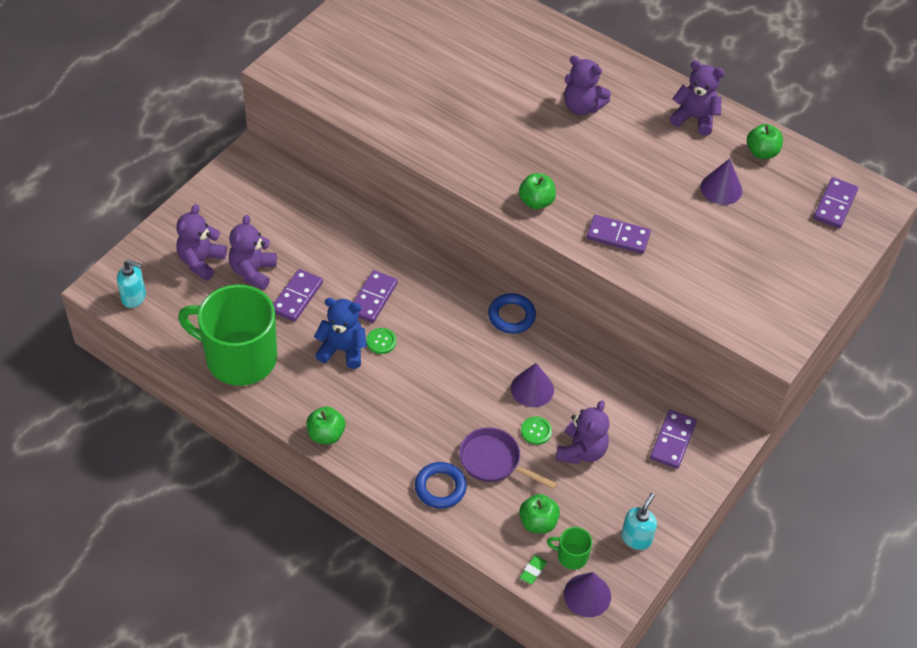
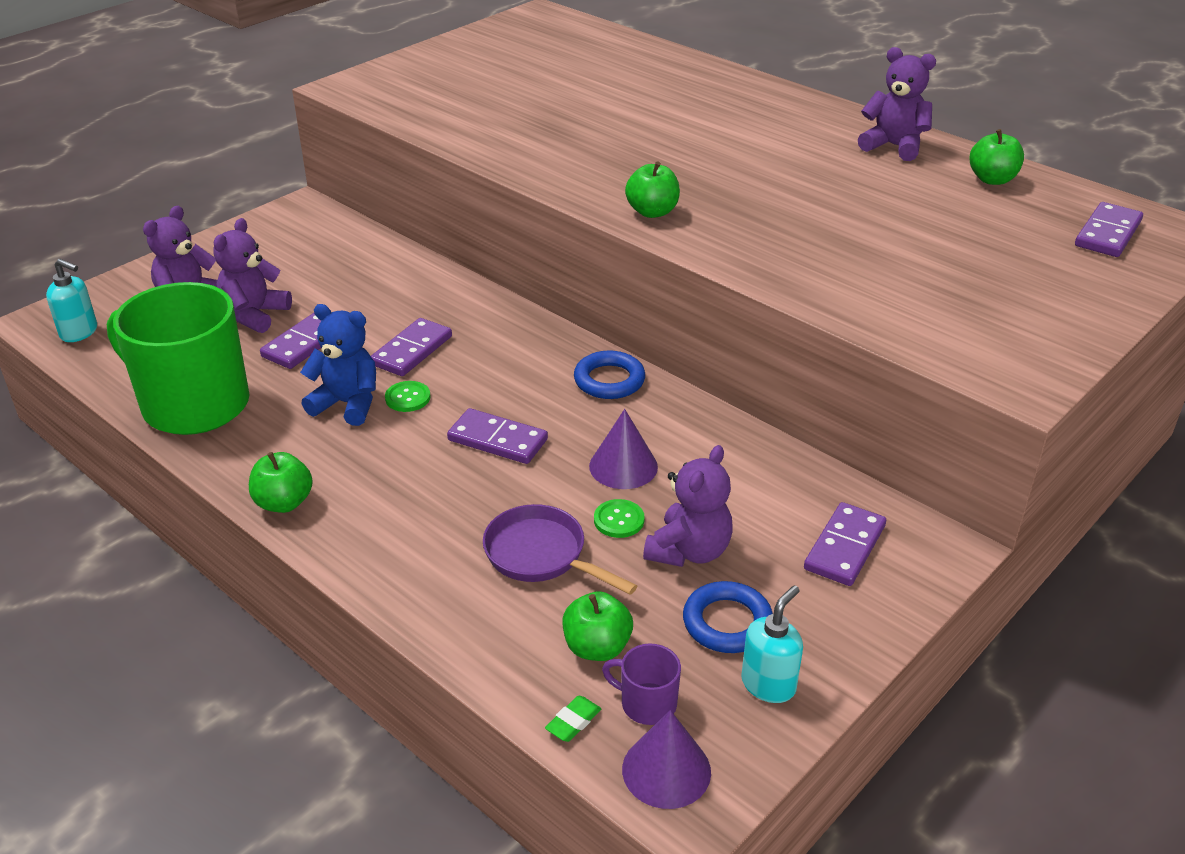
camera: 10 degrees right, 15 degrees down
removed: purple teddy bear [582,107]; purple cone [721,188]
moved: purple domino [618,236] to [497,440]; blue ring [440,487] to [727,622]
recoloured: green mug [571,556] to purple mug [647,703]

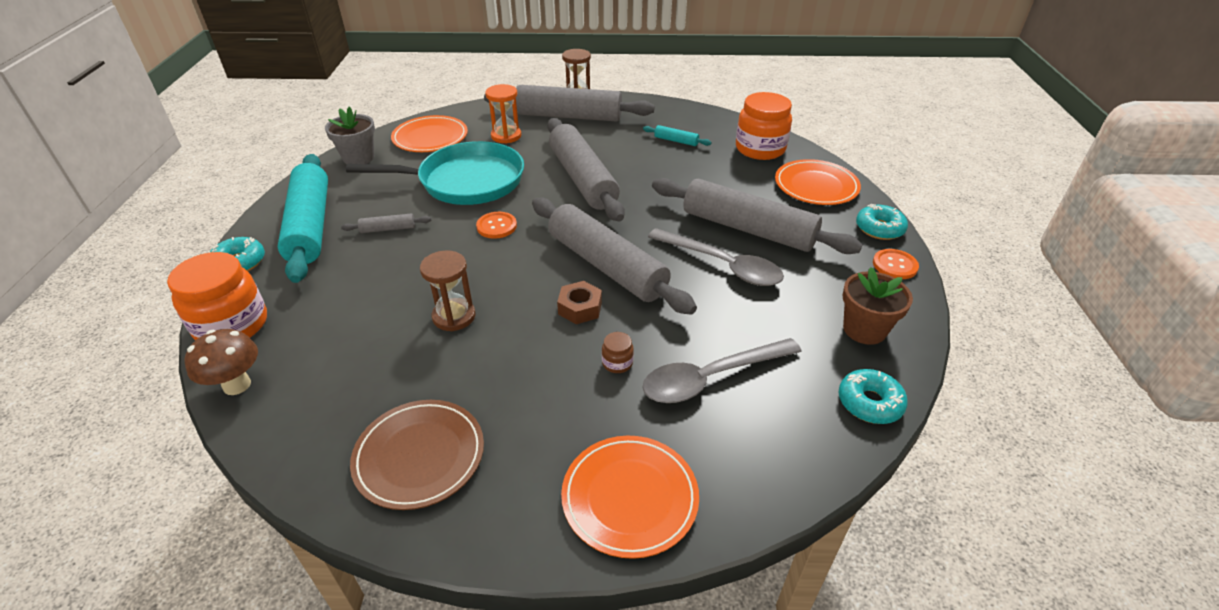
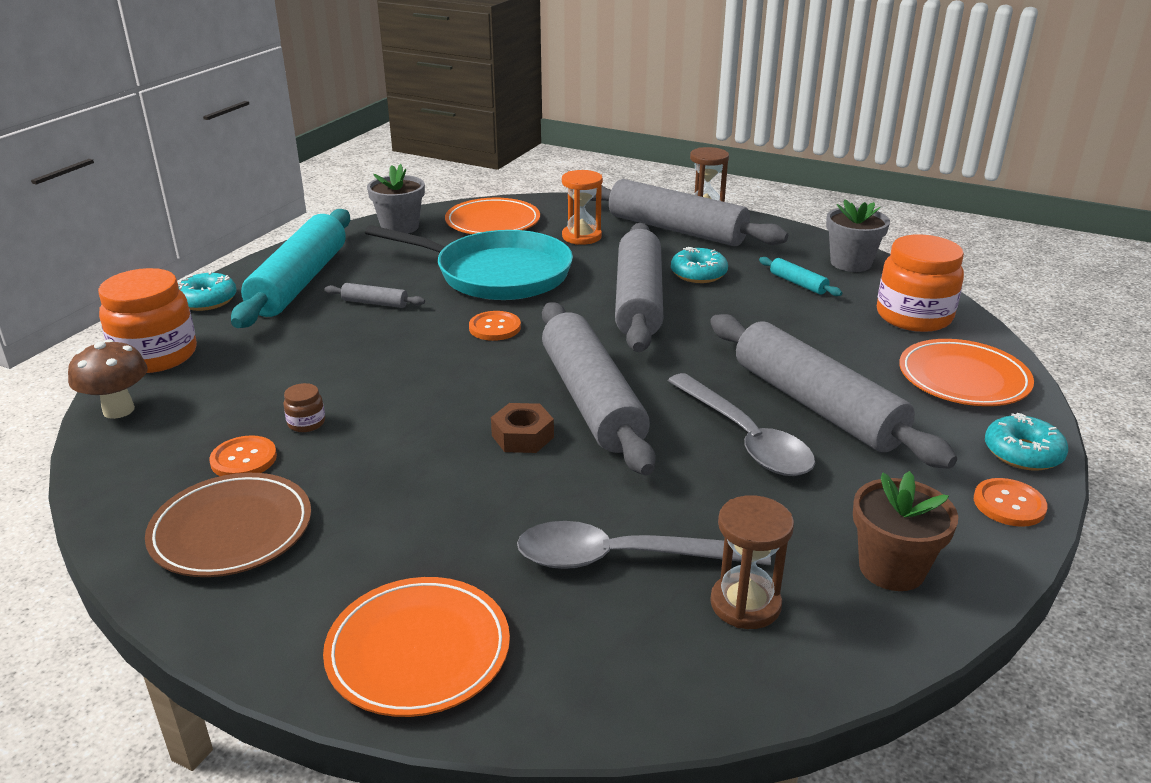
camera: 25 degrees right, 10 degrees down
added: orange button [244,459]; grey flower pot [850,263]
moved: brown jar [617,363] to [306,423]; turquoise donut [869,403] to [698,274]; brown hourglass [454,316] to [745,604]

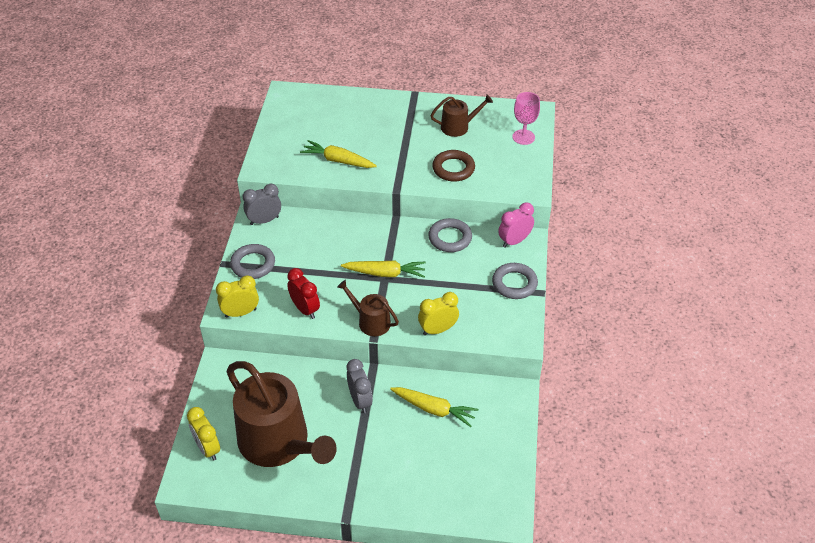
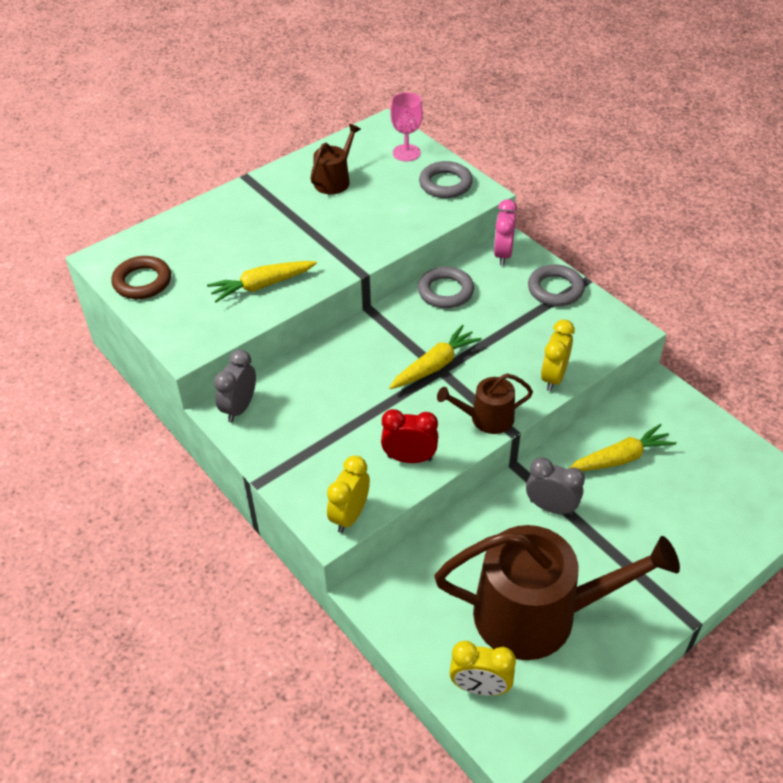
camera: 45 degrees left, 0 degrees up
moved: brown ring [453,168] to [142,282]; grey ring [253,264] to [445,184]

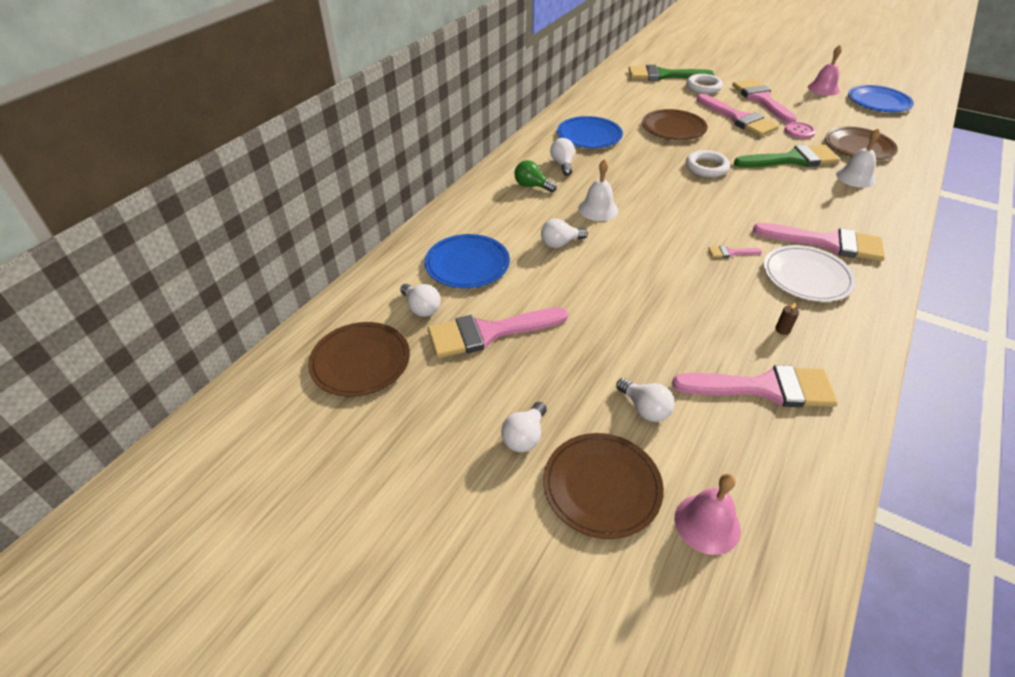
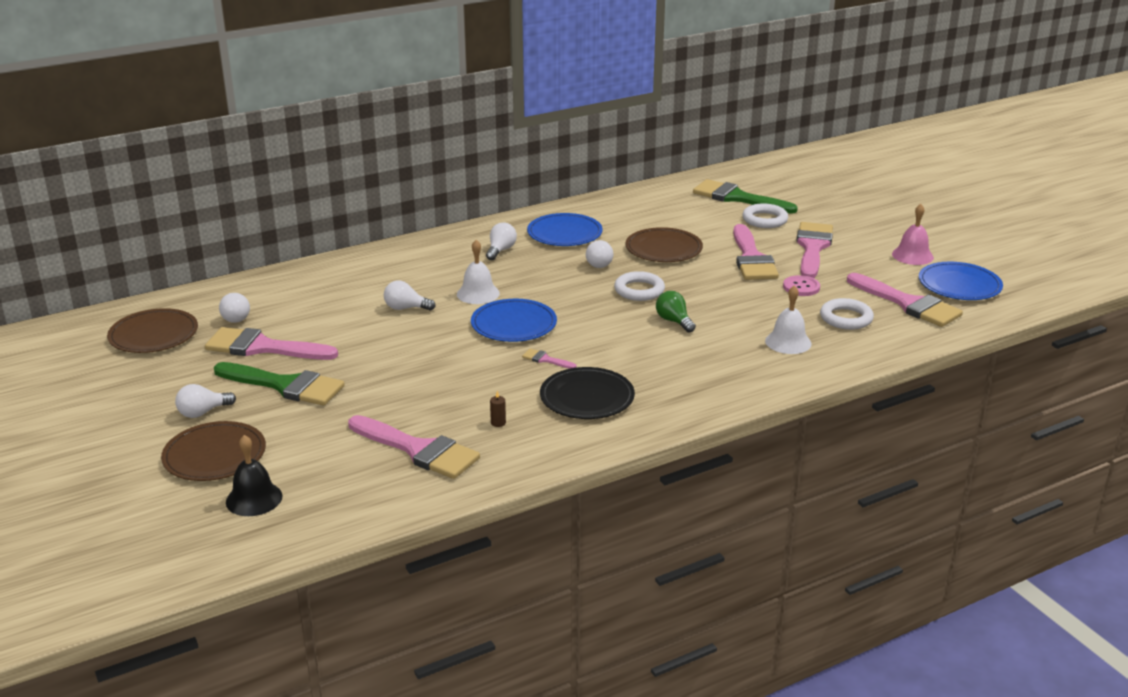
camera: 30 degrees right, 15 degrees down
moved: green brush [792,160] to [285,385]; blue plate [467,264] to [514,324]; white light bulb [645,408] to [598,263]; green light bulb [532,186] to [674,321]; pink brush [827,243] to [908,304]
replaced: brown plate [859,147] to white ring [846,318]
recoloured: pink bell [707,523] to black bell [254,499]; white plate [806,276] to black plate [587,397]

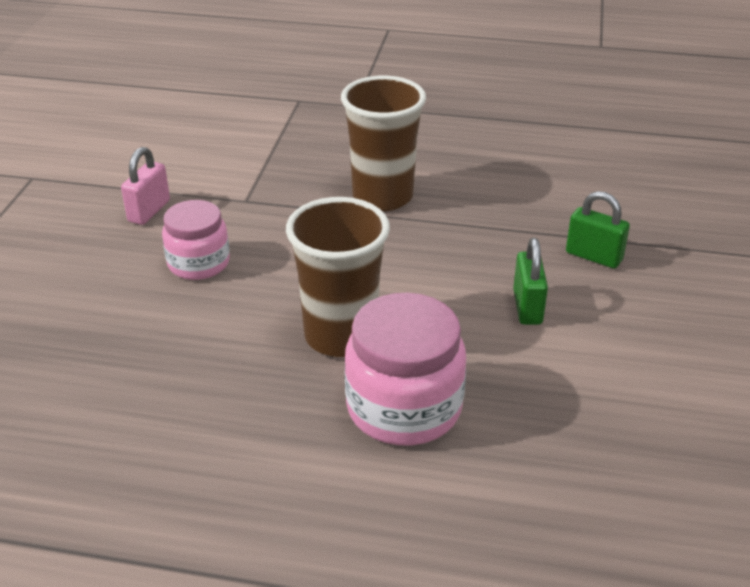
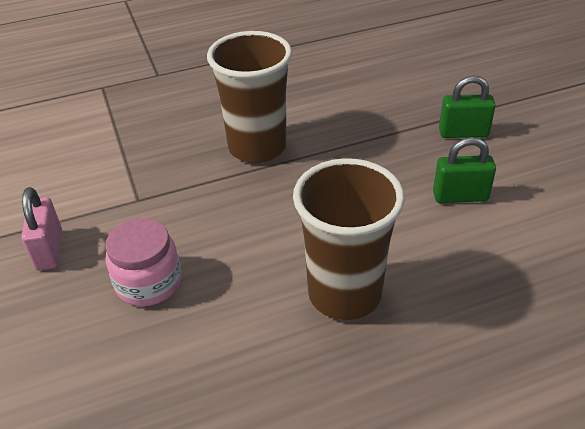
camera: 30 degrees left, 5 degrees up
removed: pink jar [404,407]
turned: green padlock [527,307] = [460,196] 60 degrees counterclockwise

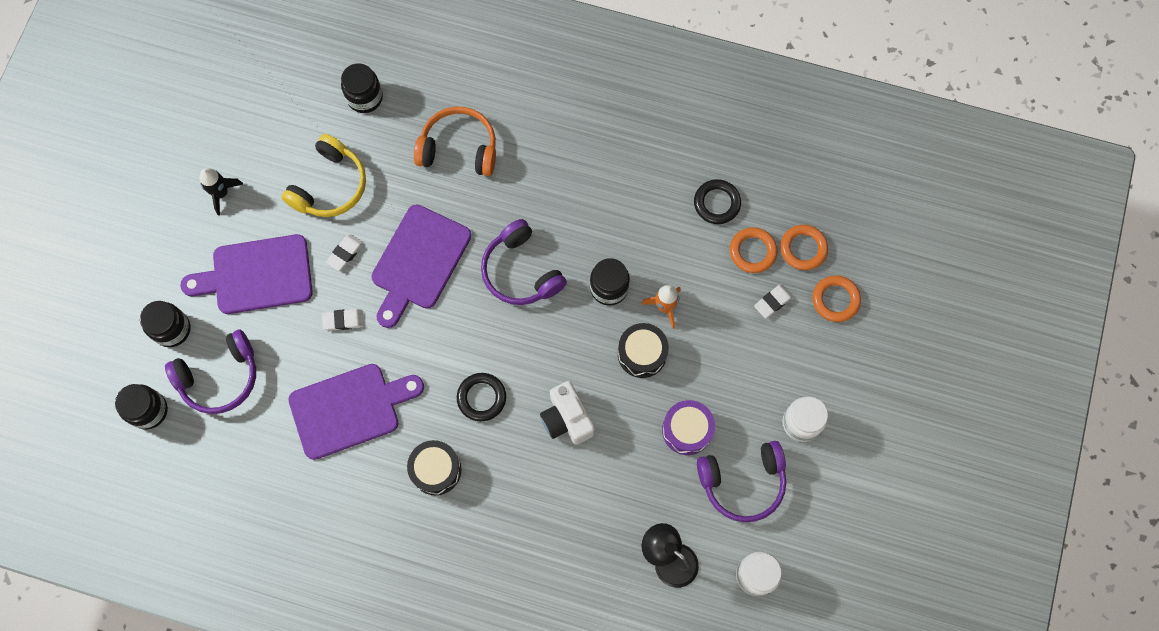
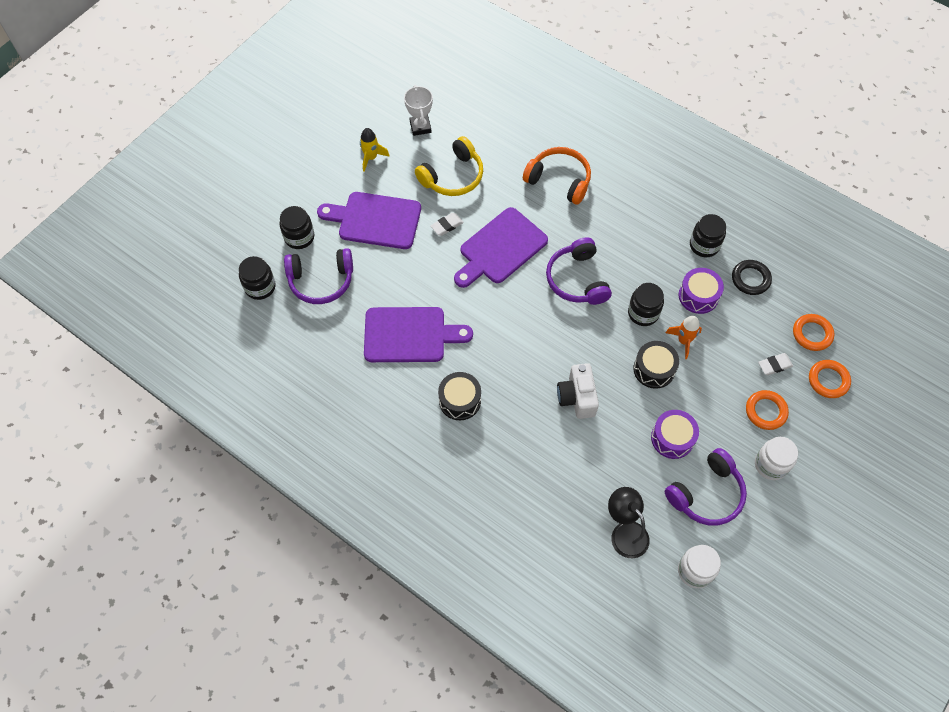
camera: 20 degrees right, 10 degrees down
removed: white eraser [343,320]; black ring [481,398]
added: white trophy [420,127]; purple drum [698,296]
moved: black jar [365,97] to [704,245]; orange ring [752,251] to [765,411]
recoloured: black rocket [221,193] to yellow rocket [371,158]
turned: purple headphones [742,482] = [706,494] 45 degrees counterclockwise

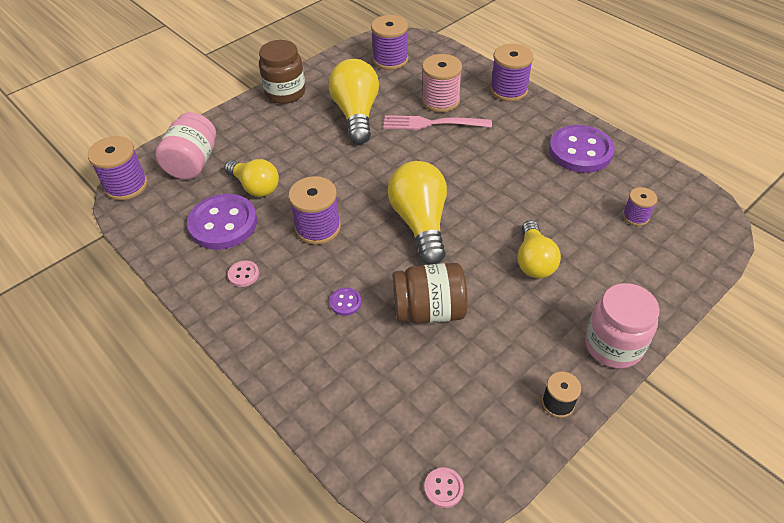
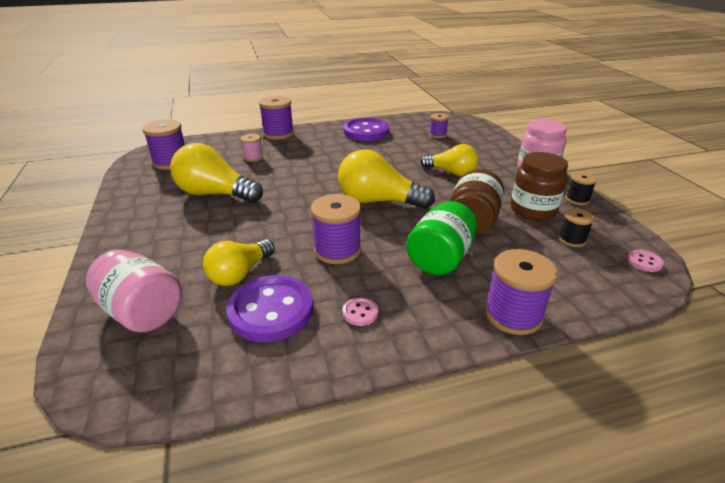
camera: 65 degrees left, 15 degrees down
removed: pink fork [432,123]
added: black spool [571,239]
moved: purple spool [126,185] to [513,315]; brown jar [285,93] to [533,210]
replaced: purple button [345,302] to green jar [440,258]
turned: yellow light bulb [255,187] = [240,274] 150 degrees clockwise
resized: pink spool [440,101] = [253,157] x0.57

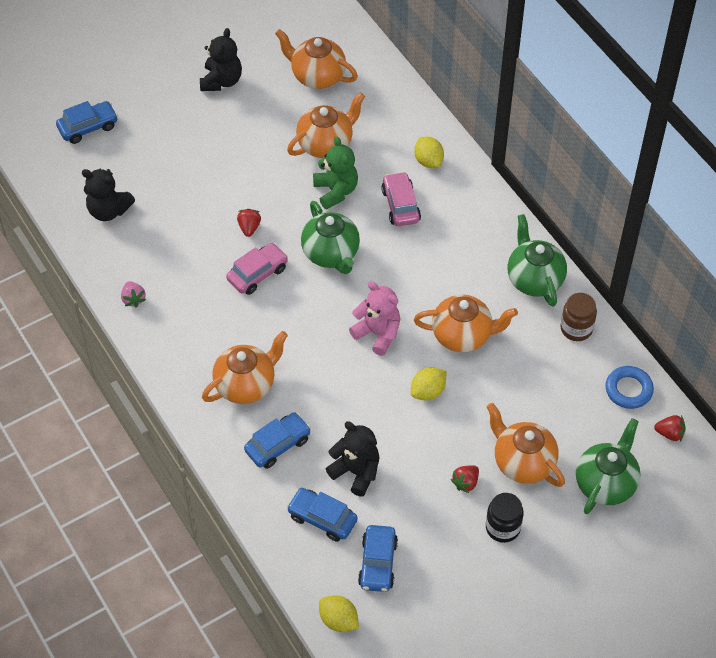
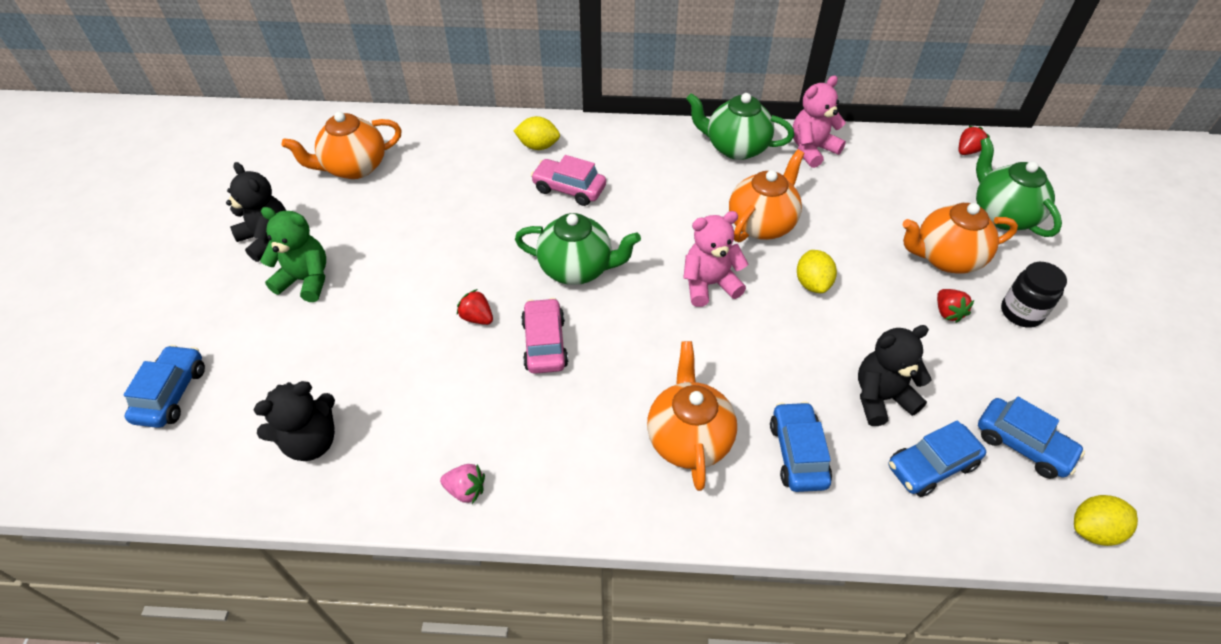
camera: 55 degrees left, 5 degrees down
removed: orange teapot [326,144]; blue ring [628,390]
moved: green teddy bear [336,191] to [306,280]
replaced: brown jar [576,328] to pink teddy bear [812,149]

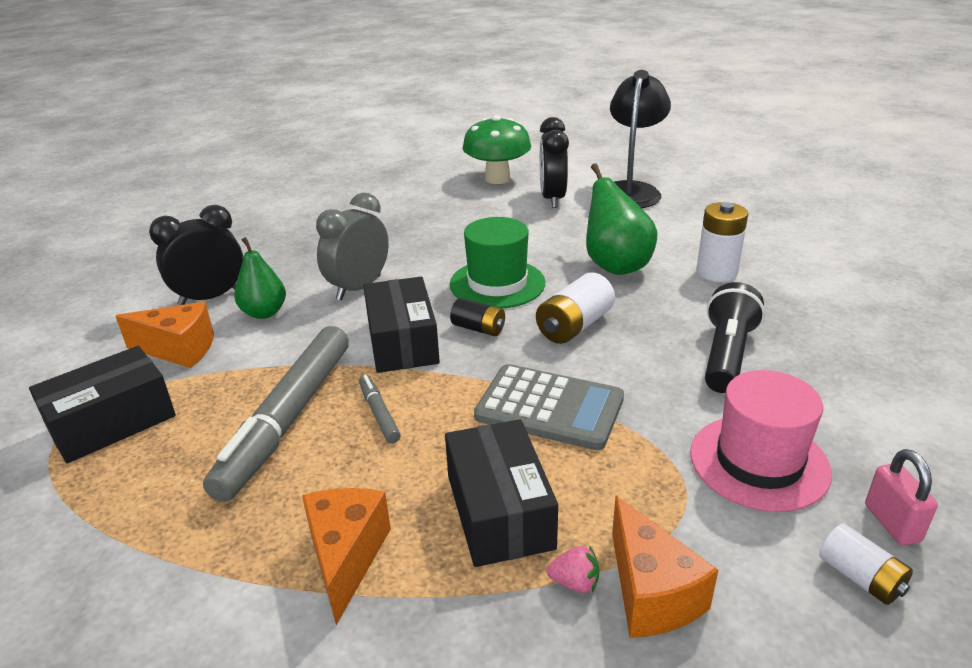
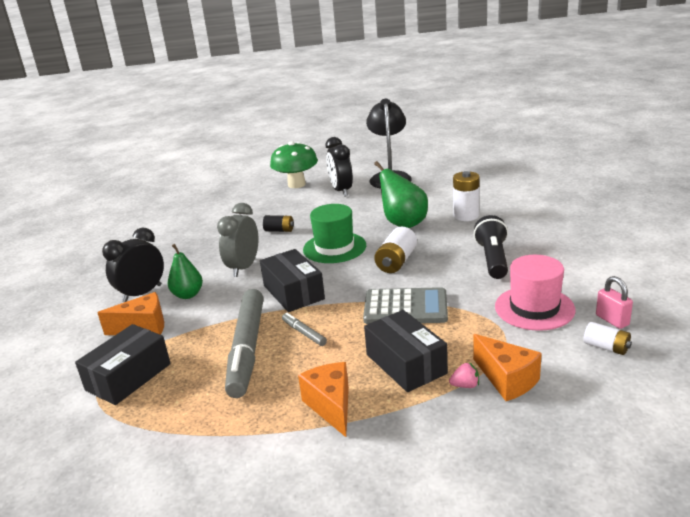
camera: 15 degrees left, 5 degrees down
moved: black battery [478,328] to [279,230]

